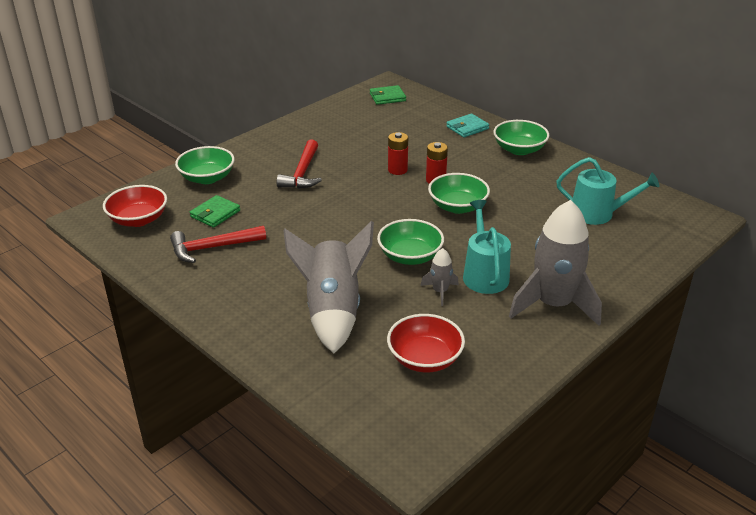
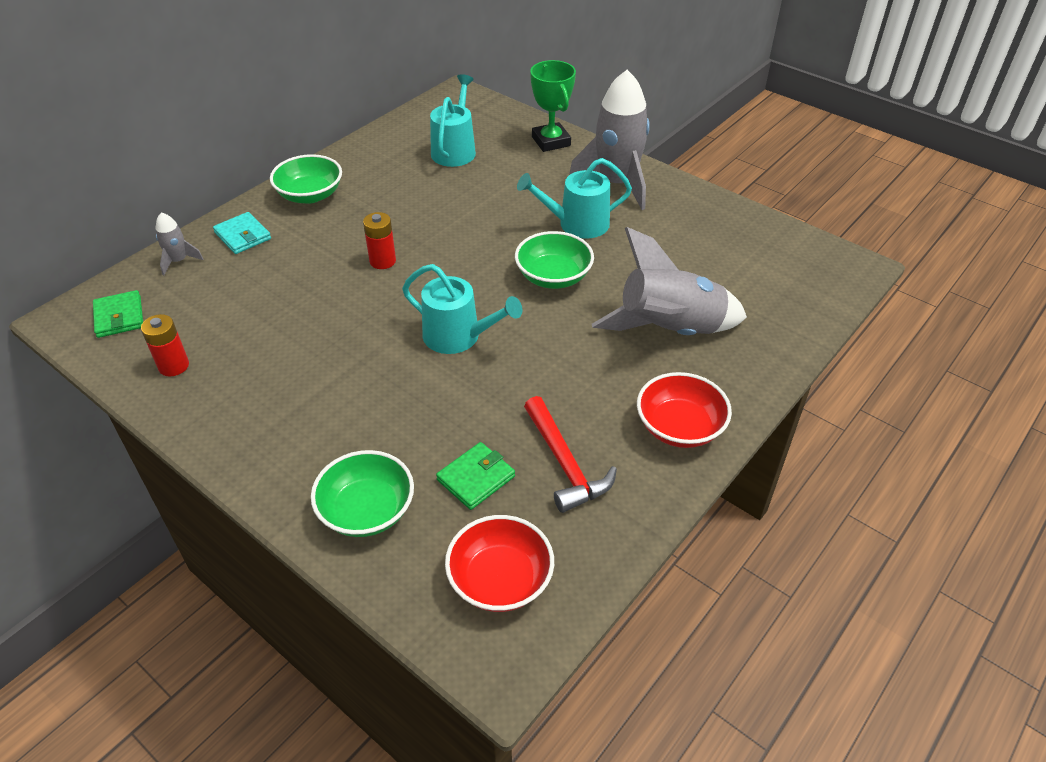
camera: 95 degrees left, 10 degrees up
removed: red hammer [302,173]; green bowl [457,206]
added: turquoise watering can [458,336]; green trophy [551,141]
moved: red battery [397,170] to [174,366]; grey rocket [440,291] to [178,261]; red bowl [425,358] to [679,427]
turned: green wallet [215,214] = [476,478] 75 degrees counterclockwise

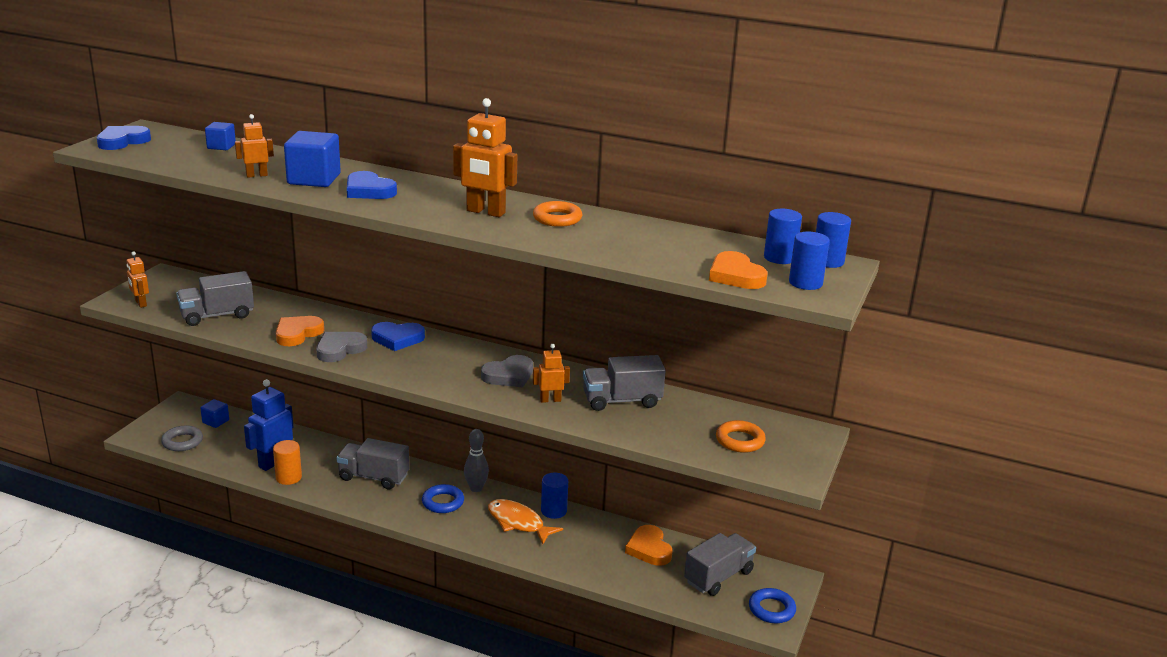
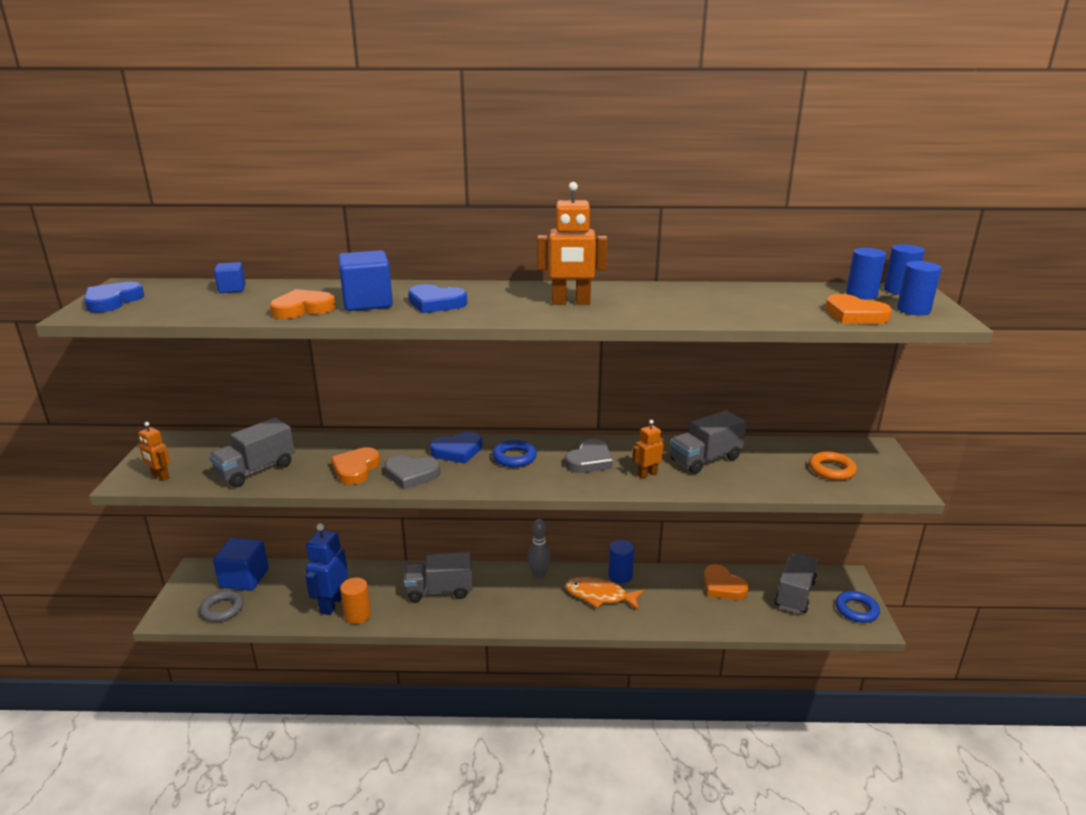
camera: 20 degrees left, 0 degrees up
removed: orange ring [557,218]
moved: blue ring [443,502] to [514,457]
replaced: orange robot [256,175] to orange heart [303,309]
turned: grey heart [340,349] = [411,474] 105 degrees counterclockwise
resized: blue cube [215,421] = [244,578] x1.84

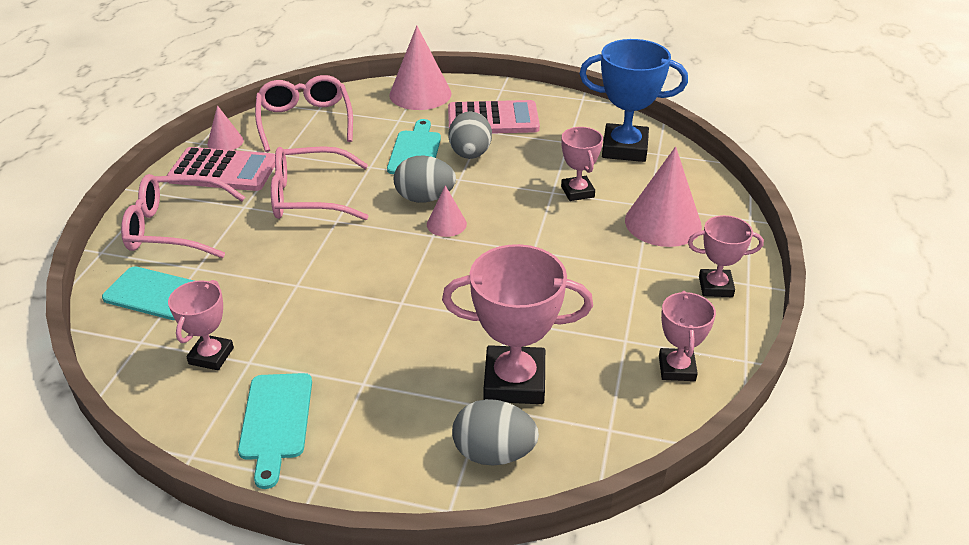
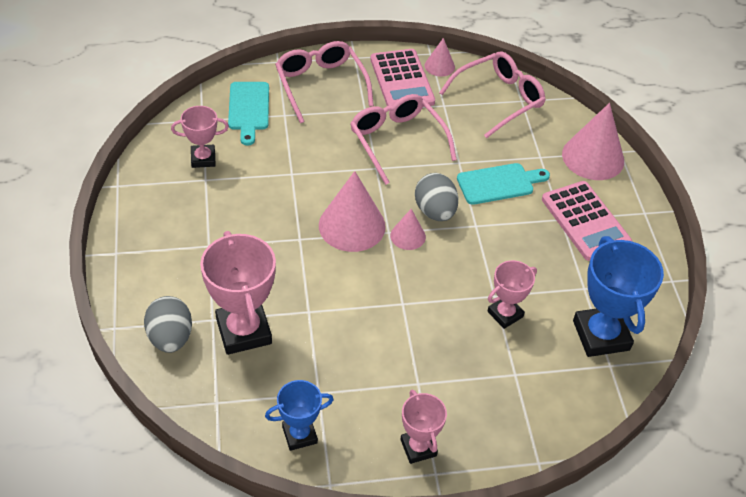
camera: 65 degrees right, 10 degrees up
removed: turquoise cutting board [276,421]; grey egg [470,154]
moved: pink cone [663,223] to [352,225]
recoloured: pink trophy [676,368] to blue trophy [299,435]

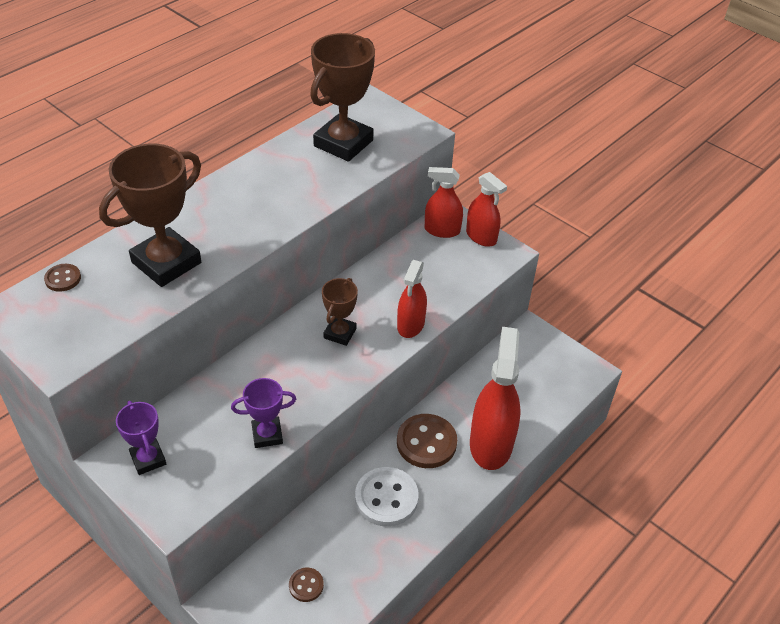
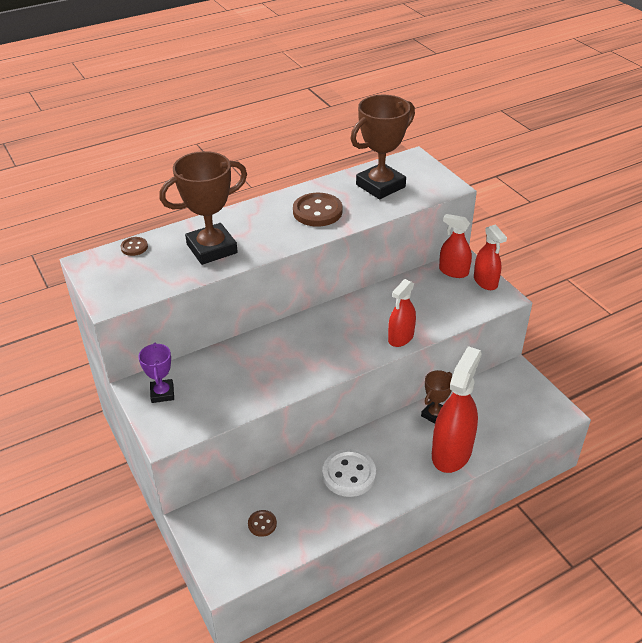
camera: 20 degrees right, 5 degrees down
removed: purple trophy [267,435]
moved: brown button [426,442] to [317,212]; brown trophy [340,333] to [435,415]

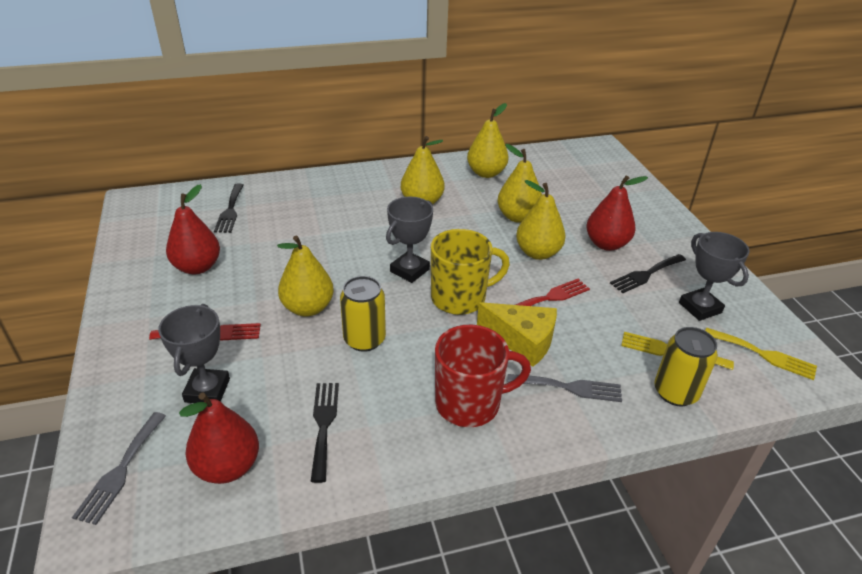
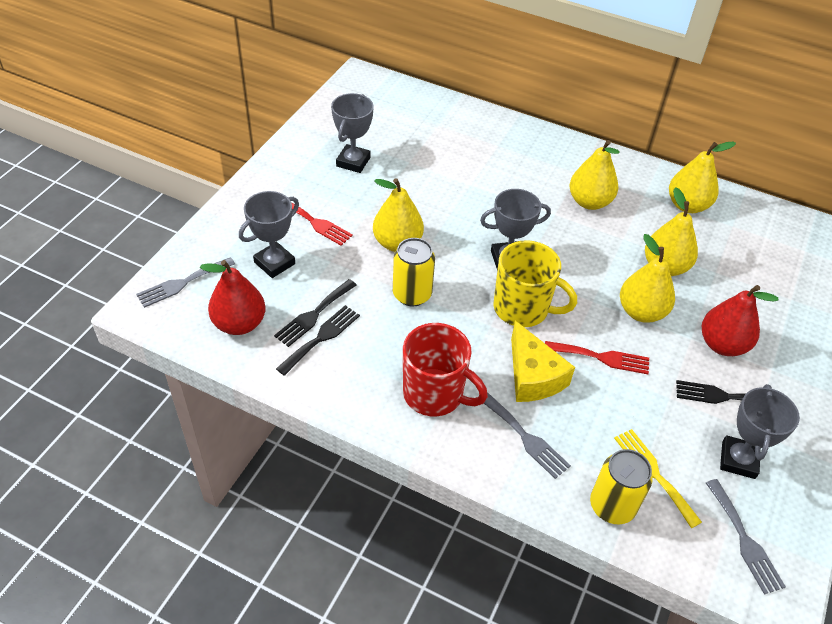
camera: 40 degrees right, 10 degrees up
moved: black fork [230,210] to [314,315]
replaced: red pear [197,267] to grey trophy [353,162]
recoloured: yellow fork [764,355] to grey fork [744,540]

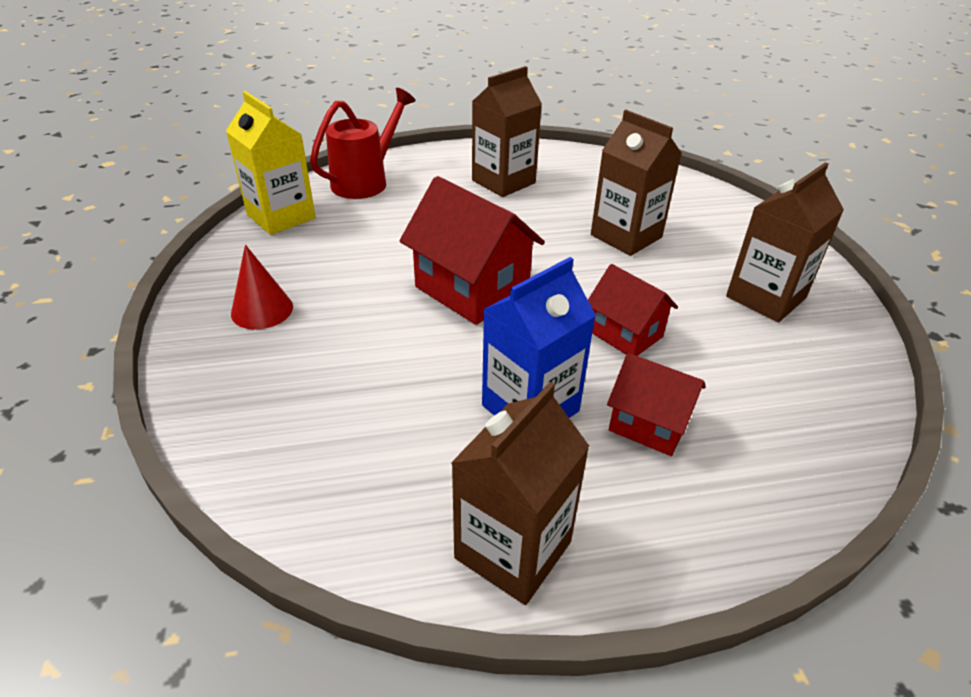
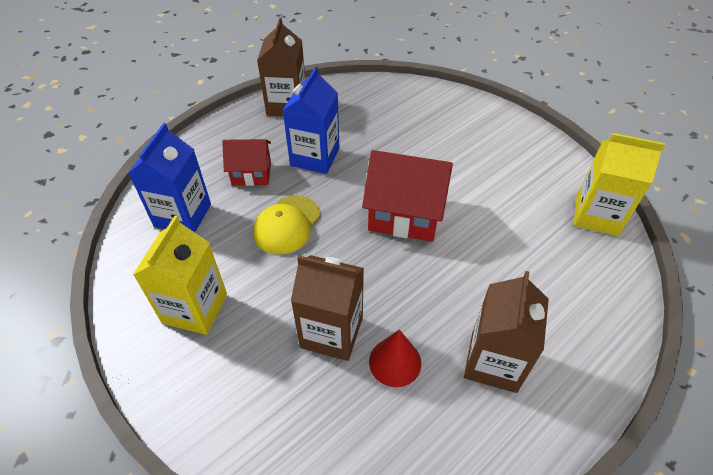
camera: 150 degrees right, 10 degrees up
removed: red watering can [365,181]
added: blue carton [183,215]
moved: red cone [262,310] to [395,362]
replaced: red house [625,334] to yellow cap [287,225]
recoloured: brown carton [765,297] to yellow carton [195,308]

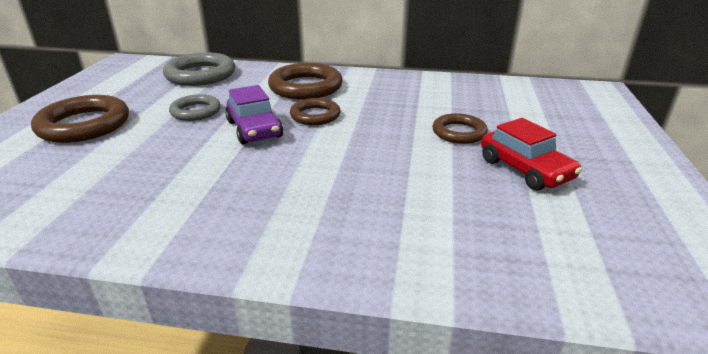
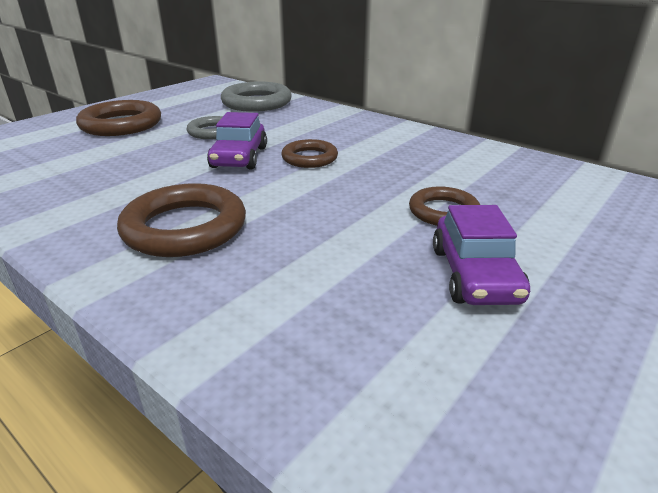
camera: 30 degrees right, 0 degrees up
moved: brown ring [305,87] to [185,228]
recoloured: red car [525,169] to purple car [474,275]

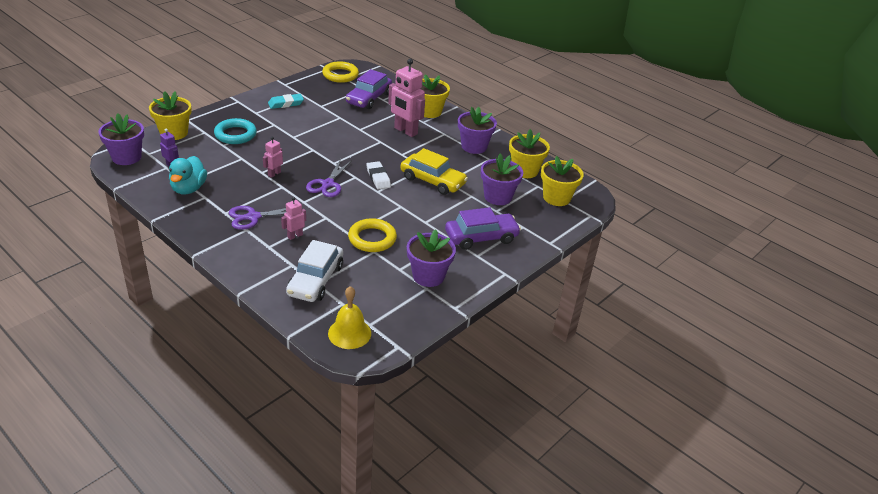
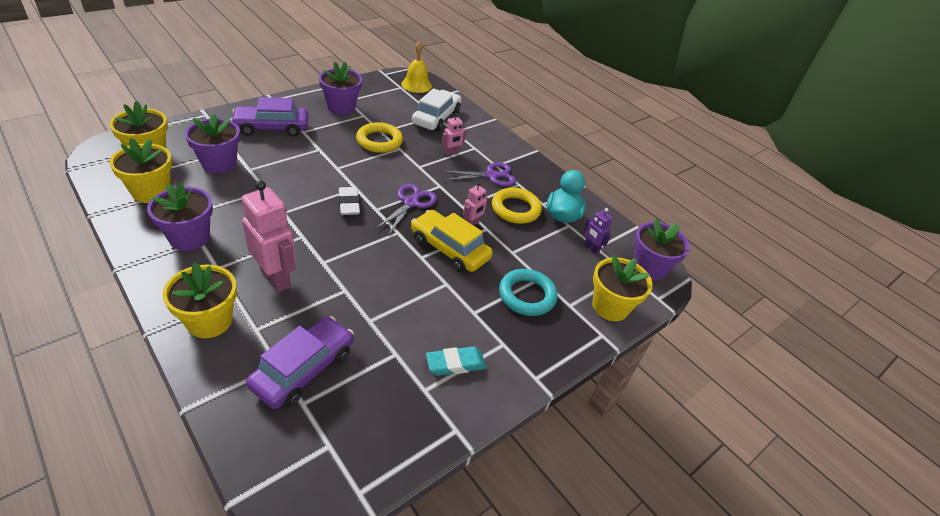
camera: 175 degrees left, 5 degrees up
moved: yellow car [432,181] to [449,249]; yellow ring [340,75] to [515,209]

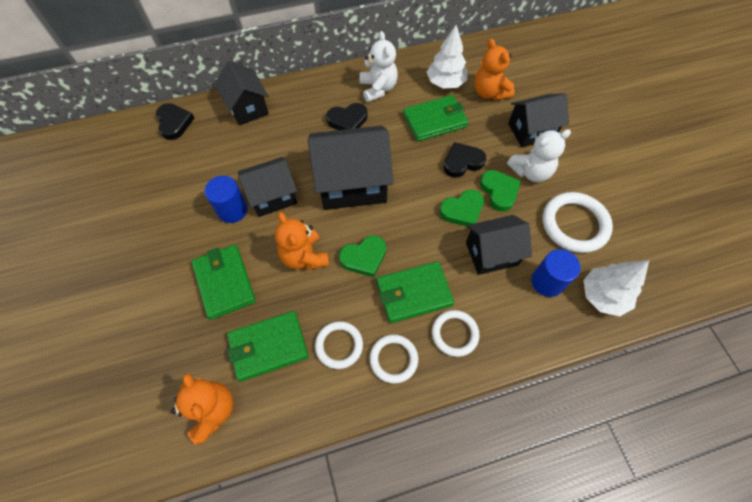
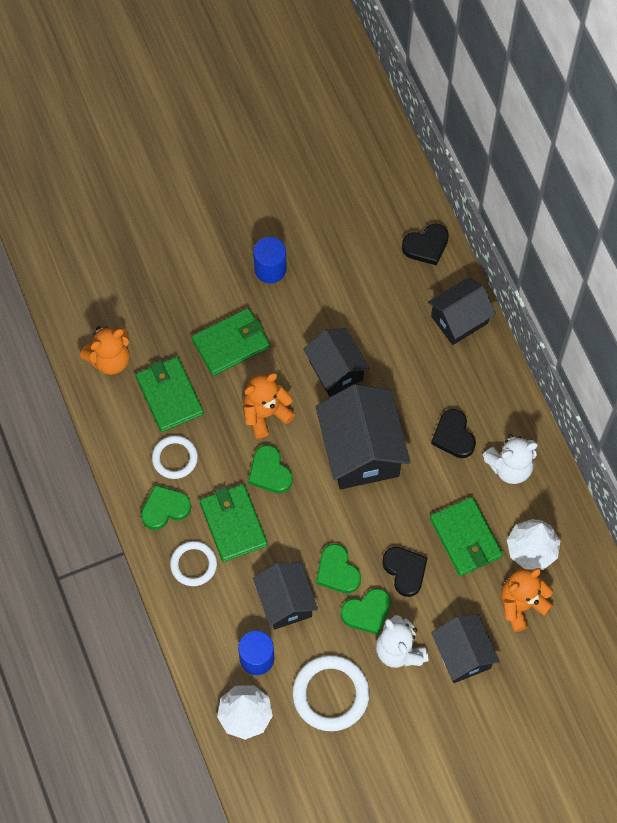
camera: 85 degrees right, 5 degrees up
moved: blue cylinder [232,210] to [270,269]
replaced: white ring [393,359] to green heart [165,508]

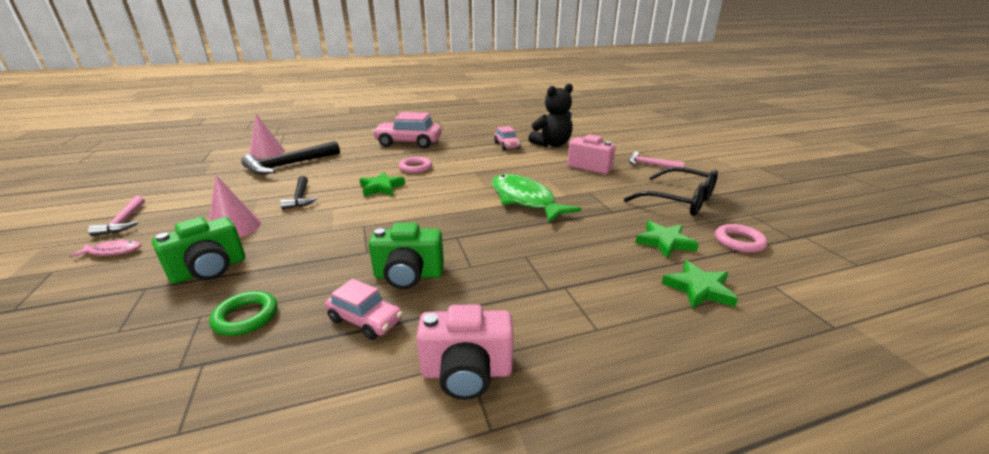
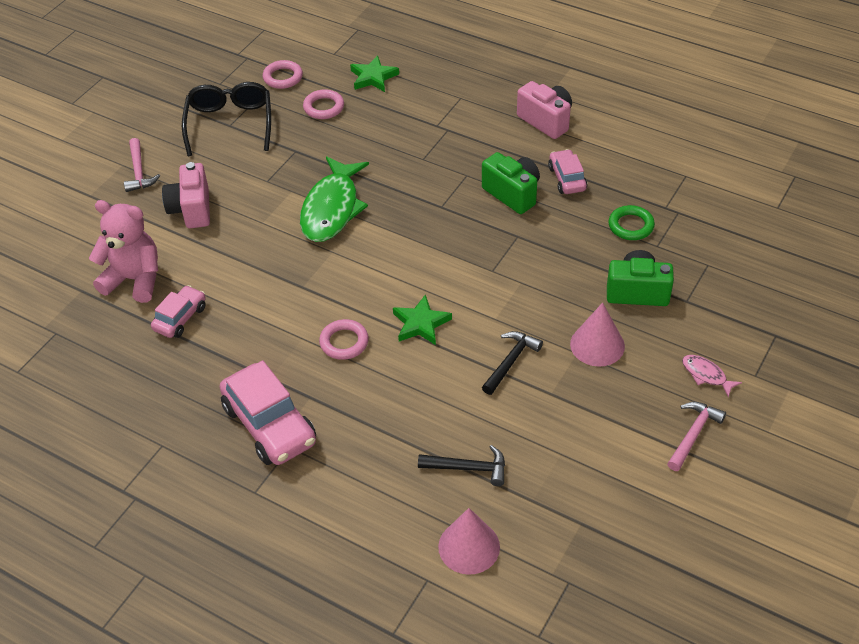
camera: 130 degrees left, 20 degrees up
replaced: green star [664,242] to pink ring [324,107]
recoloured: black teddy bear [552,144] to pink teddy bear [134,279]
resized: black hammer [289,165] = [468,468] x0.59

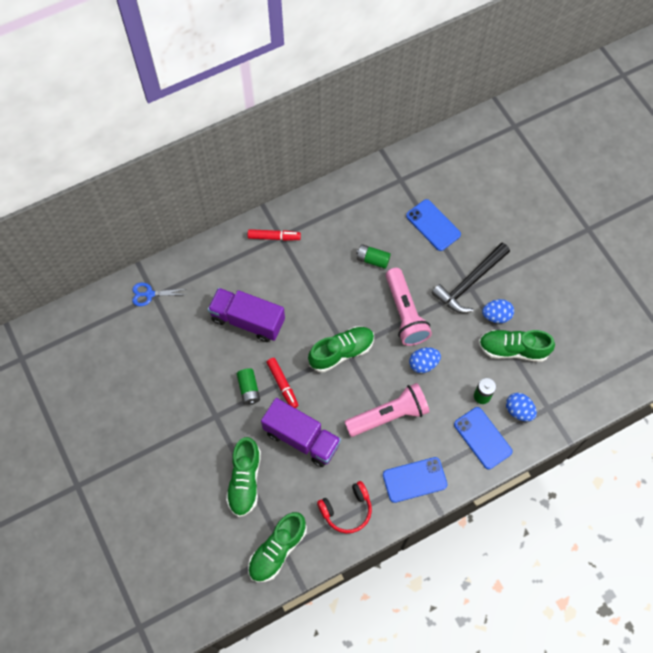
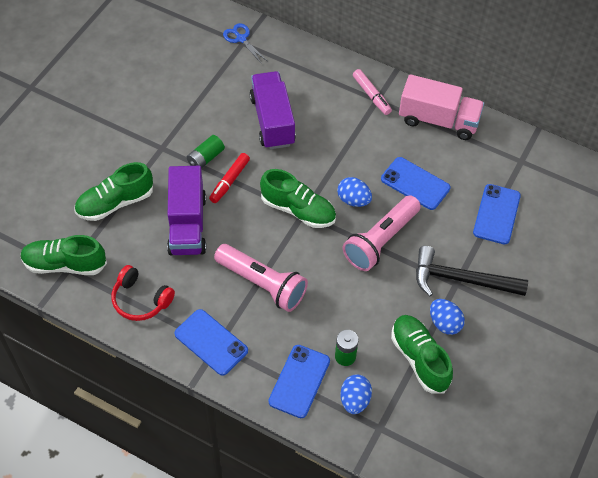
camera: 55 degrees right, 10 degrees down
added: pink truck [438,120]
moved: blue egg [423,364] to [353,200]
replaced: green battery [372,259] to blue phone [415,184]
recoloured: red marker [274,237] to pink marker [371,95]

